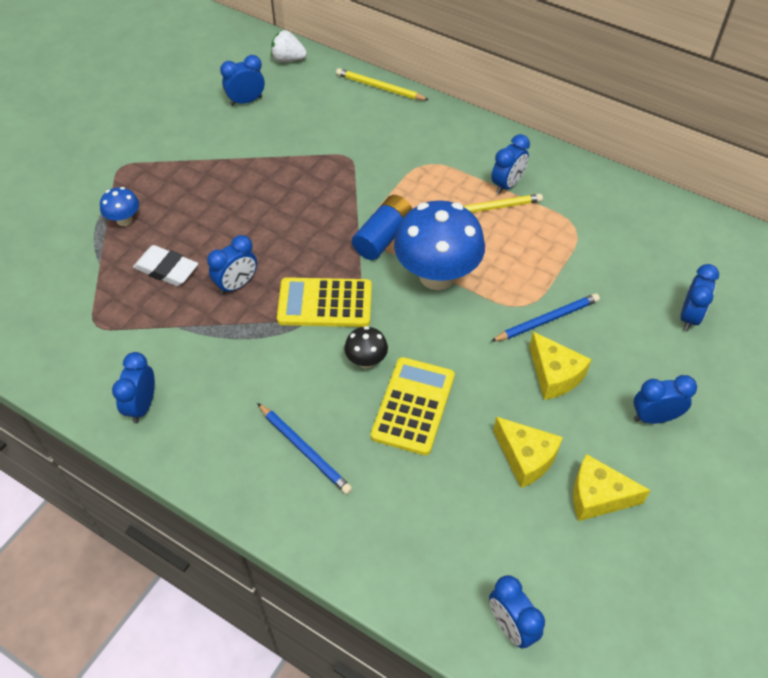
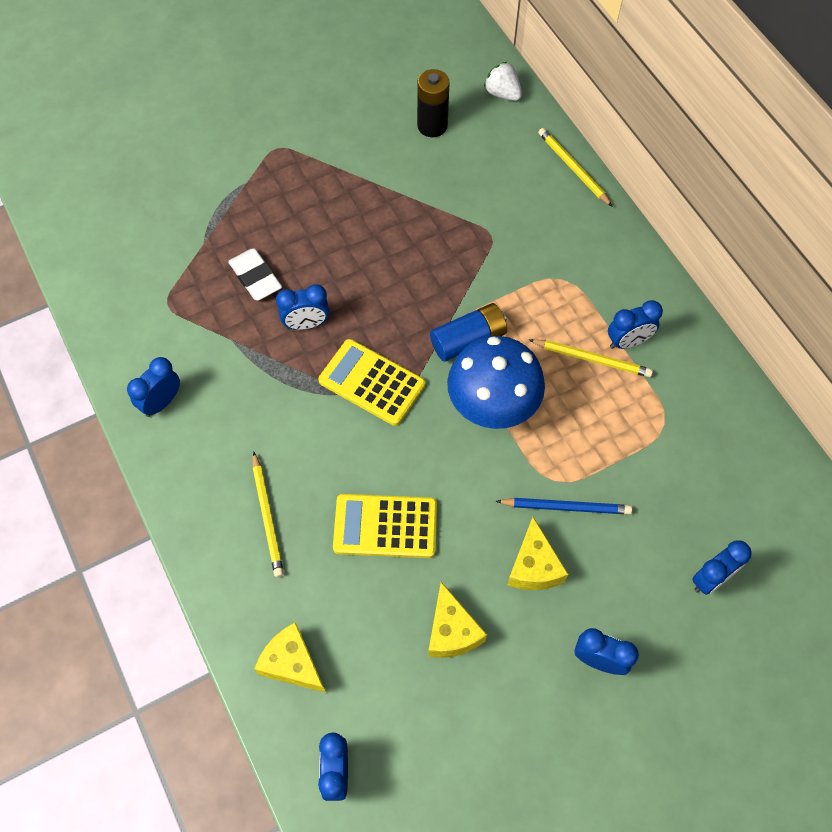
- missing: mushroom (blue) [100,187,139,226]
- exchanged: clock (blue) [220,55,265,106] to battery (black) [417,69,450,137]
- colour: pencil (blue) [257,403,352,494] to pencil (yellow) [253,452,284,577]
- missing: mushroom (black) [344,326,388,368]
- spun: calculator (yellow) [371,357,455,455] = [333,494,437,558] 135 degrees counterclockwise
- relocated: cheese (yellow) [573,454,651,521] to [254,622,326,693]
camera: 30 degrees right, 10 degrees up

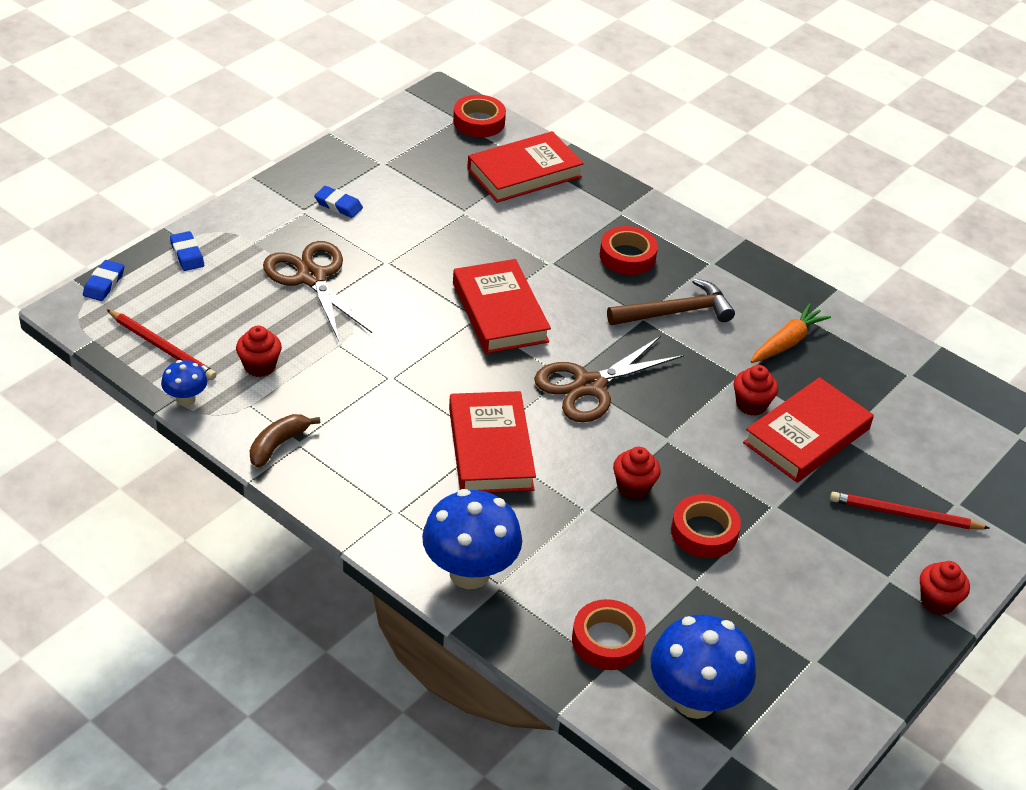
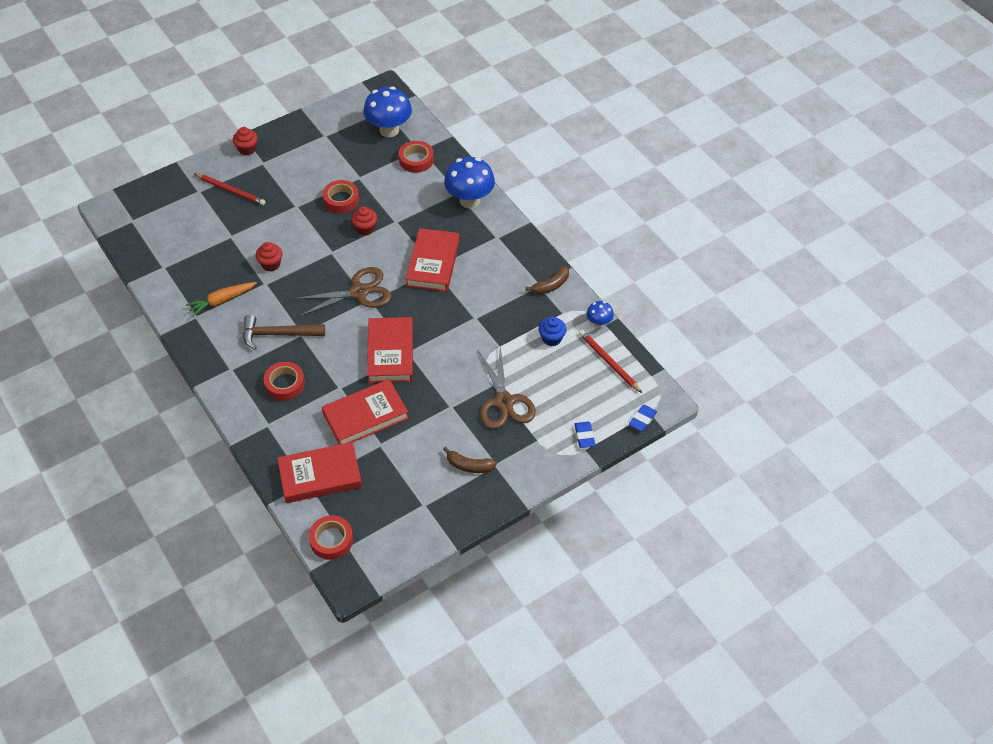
- colour: cupcake (red) [236,326,282,377] to cupcake (blue) [538,317,567,346]
- exchanged: eraser (blue) [314,186,363,218] to banana (brown) [443,447,497,473]
- relocated: book (red) [743,377,874,483] to [322,379,409,445]
camera: 160 degrees left, 10 degrees up

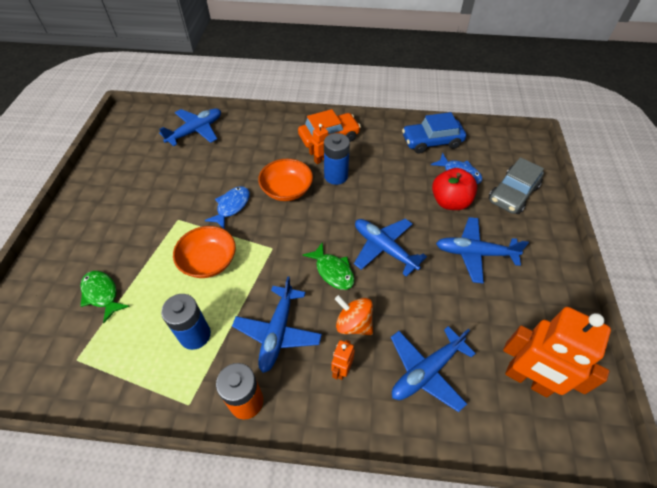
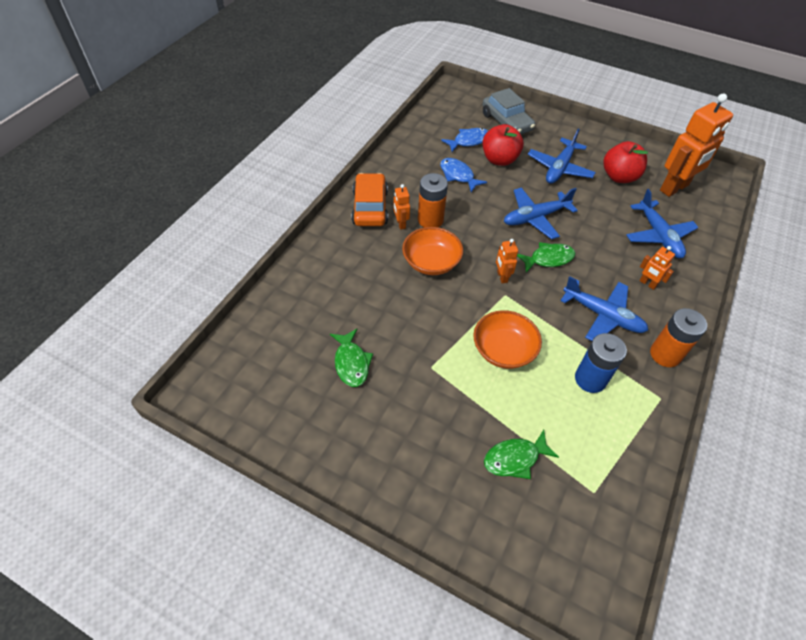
- missing: plane (blue) [159,108,221,146]
- relocated: fish (blue) [205,186,250,230] to [440,158,487,192]
- colour: battery (blue) [324,133,350,185] to battery (orange) [418,173,448,227]
- missing: spinning top (orange) [335,295,373,335]
- missing: car (blue) [402,112,466,154]
- appeared: fish (green) [330,329,373,387]
- appeared: robot (orange) [496,239,518,283]
- appeared: apple (red) [603,141,648,183]
camera: 70 degrees left, 0 degrees up

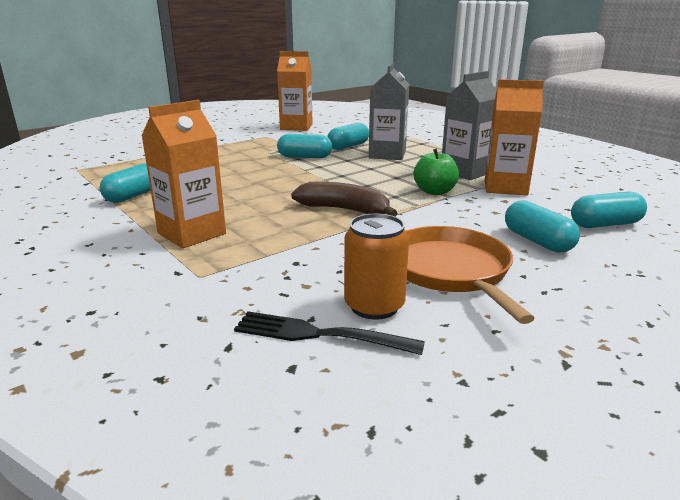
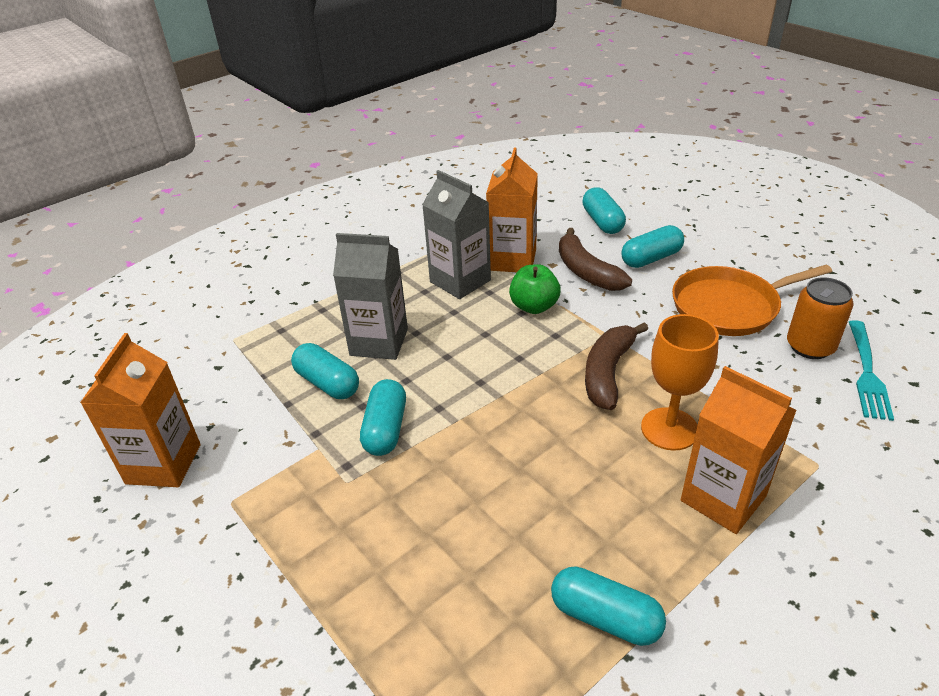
- colour: fork (black) [234,311,425,355] to fork (turquoise) [849,320,894,421]
- appeared: banana (brown) [559,228,632,291]
- appeared: goblet (orange) [641,314,719,451]
camera: 90 degrees left, 15 degrees up

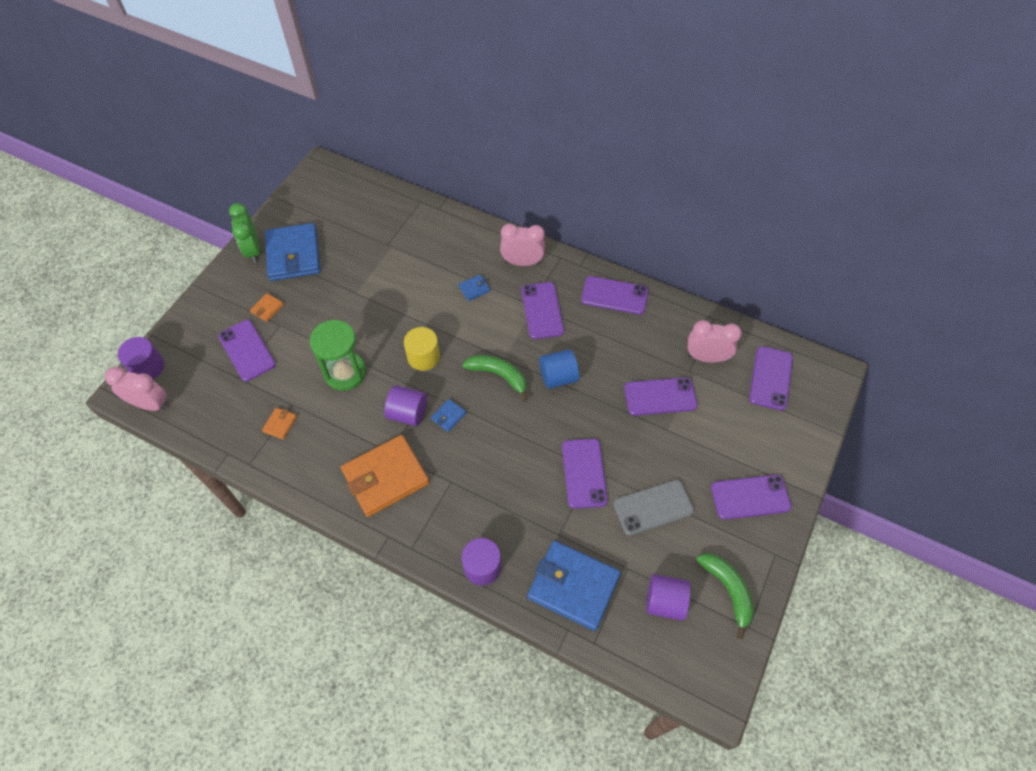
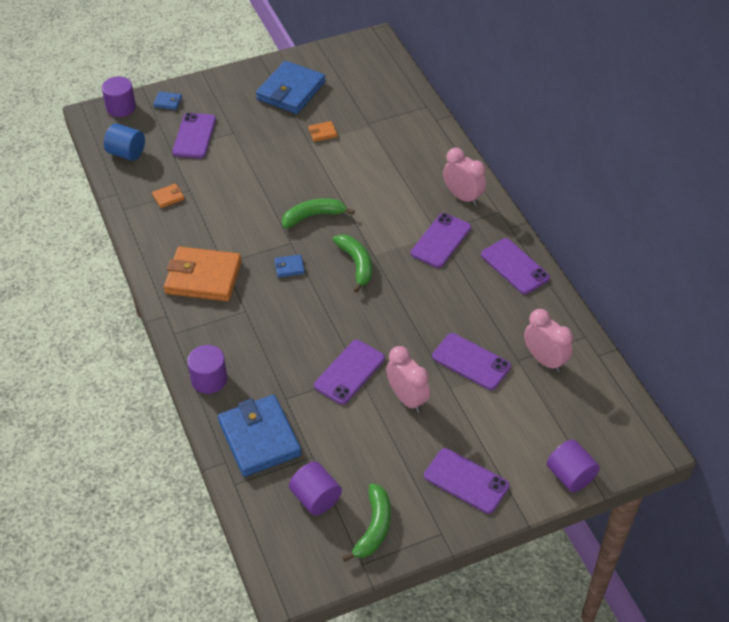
- relocated: clock (pink) [105,367,168,411] to [386,346,430,413]
- missing: clock (green) [229,203,261,263]
- relocated: wallet (orange) [250,293,284,322] to [308,121,337,142]
- missing: hourglass (green) [310,320,366,391]
- relocated: cylinder (purple) [384,385,427,426] to [547,439,600,492]
- exchanged: cylinder (yellow) [404,327,440,371] to banana (green) [282,199,355,229]
- relocated: wallet (blue) [459,275,490,301] to [153,91,182,110]
- relocated: cylinder (blue) [539,349,579,389] to [104,123,145,161]
- missing: phone (grey) [613,480,694,536]
- missing: phone (purple) [749,346,793,411]
camera: 40 degrees right, 10 degrees down

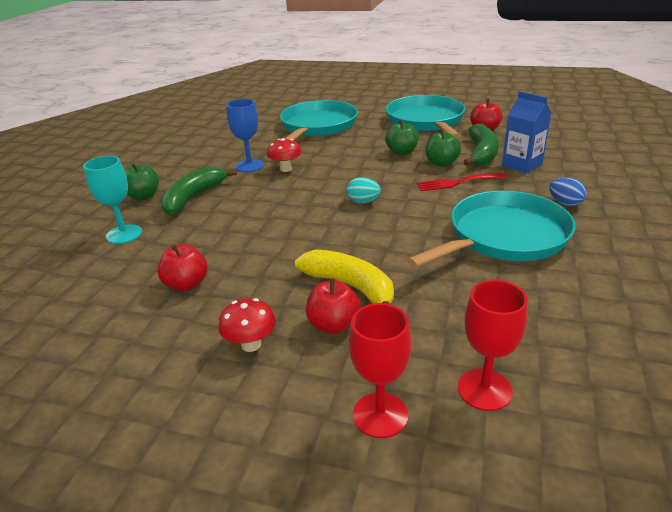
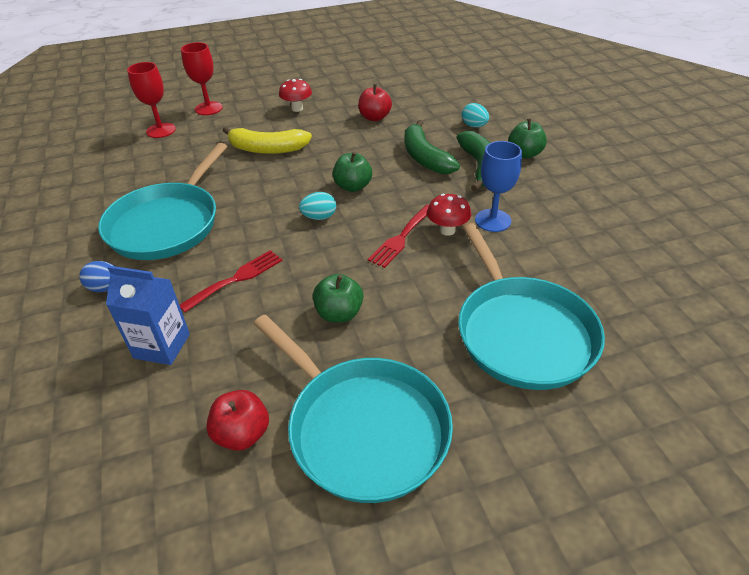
- exchanged: goblet (turquoise) [83,156,142,244] to egg (turquoise) [462,103,489,128]
- missing: apple (red) [306,278,361,334]
- relocated: apple (green) [426,129,461,167] to [333,151,372,192]
- relocated: banana (green) [463,124,499,166] to [405,120,460,174]
- appeared: fork (red) [368,205,429,268]
camera: 145 degrees right, 10 degrees up

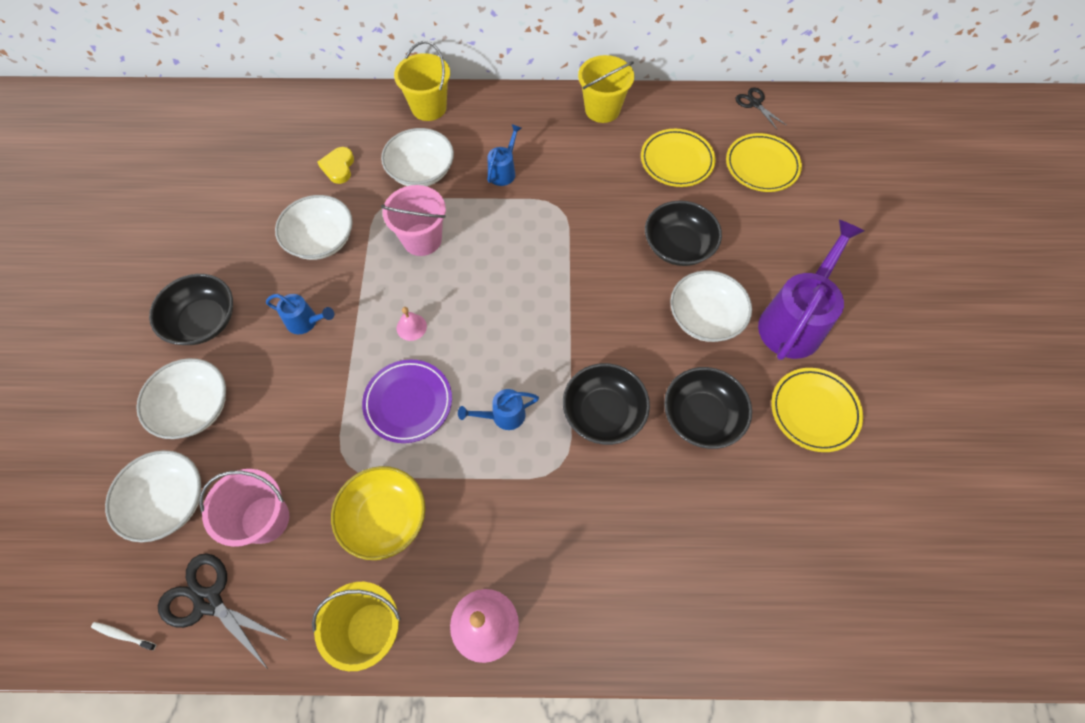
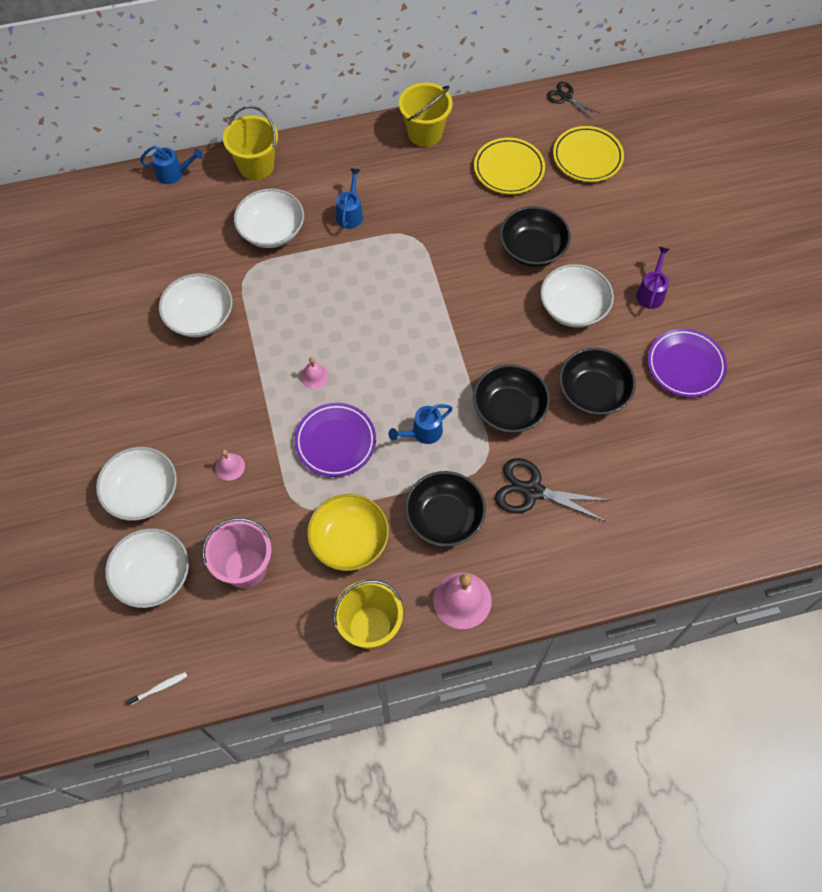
- spun: toothbrush (white) [91,622,156,650] = [126,672,187,705] 150 degrees clockwise
- relocated: bowl (black) [149,274,233,345] to [405,471,486,547]
- relocated: scissors (black) [158,553,289,669] to [495,458,609,522]
- relocated: watering can (blue) [266,294,334,334] to [140,146,203,184]
- missing: heart (yellow) [318,147,354,184]
- missing: bucket (pink) [381,185,446,256]
- size: watering can (purple) [758,220,864,360] = [636,247,670,309] x0.49
- colour: plate (yellow) [771,368,863,452] to plate (purple) [648,328,727,397]
- appeared: bell (pink) [215,449,245,481]
camera: 15 degrees left, 0 degrees up

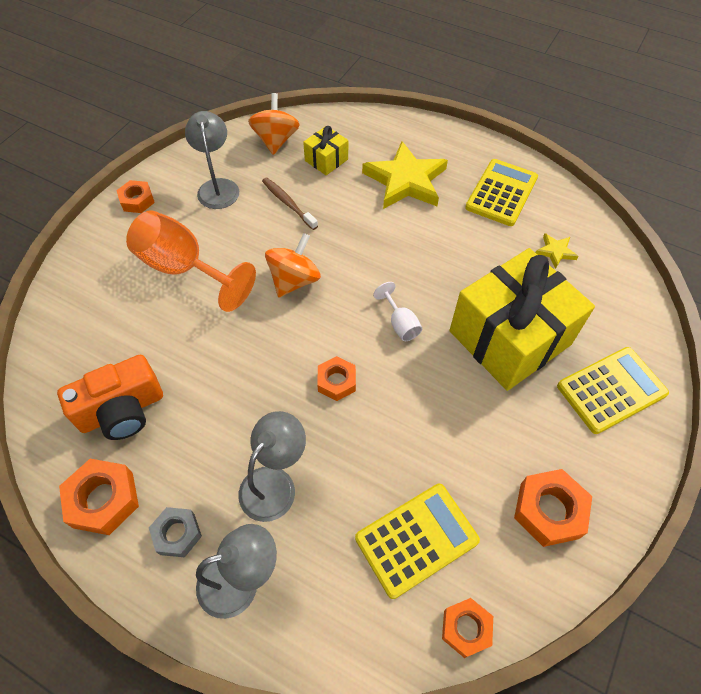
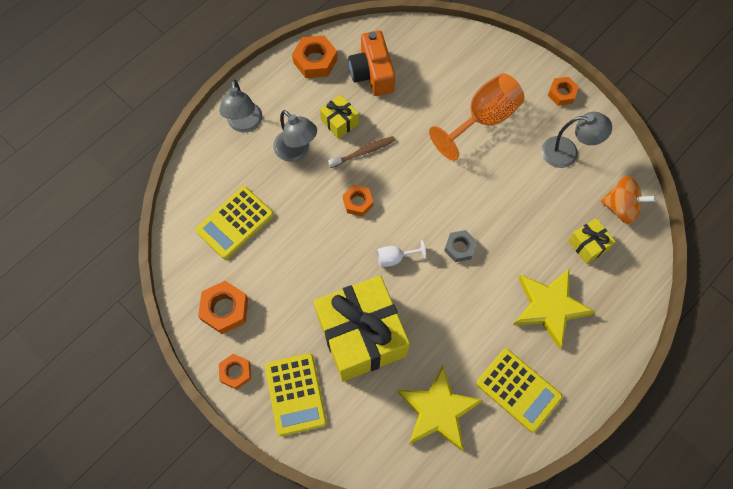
- relocated: nut (grey) [149,507,202,557] to [444,230,477,262]
- relocated: toothbrush (brown) [262,178,318,230] to [328,136,395,168]
- missing: spinning top (orange) [265,233,321,298]
- spun: calculator (yellow) [355,484,480,599] = [195,186,274,259] 60 degrees clockwise
- relocated: nut (orange) [442,598,493,658] to [219,354,251,390]
- size: star (yellow) [535,233,579,269] = [397,365,483,451] x2.24
- appeared: gift (yellow) [320,94,359,139]
camera: 105 degrees right, 10 degrees up

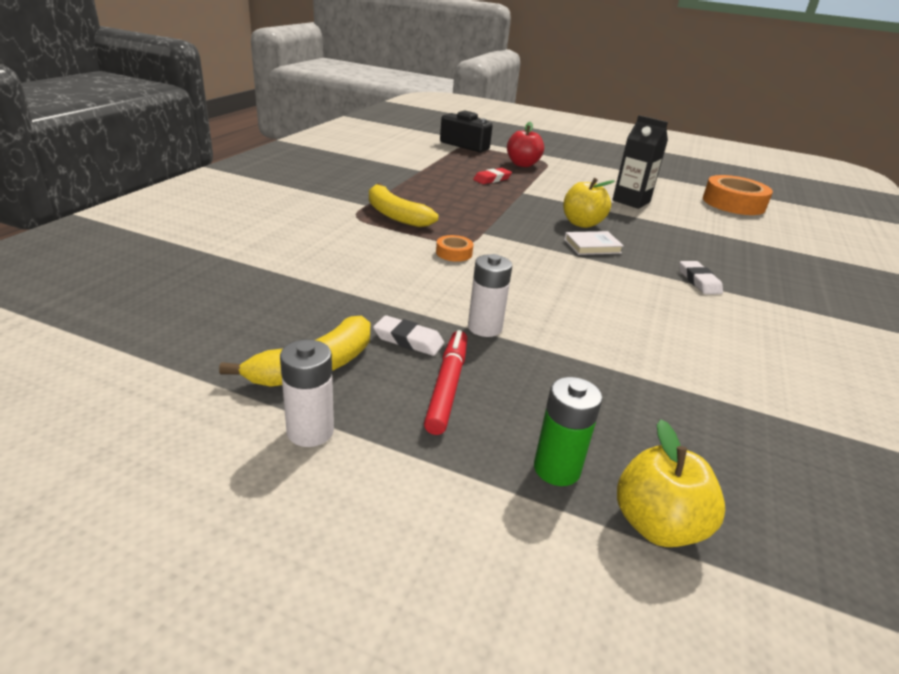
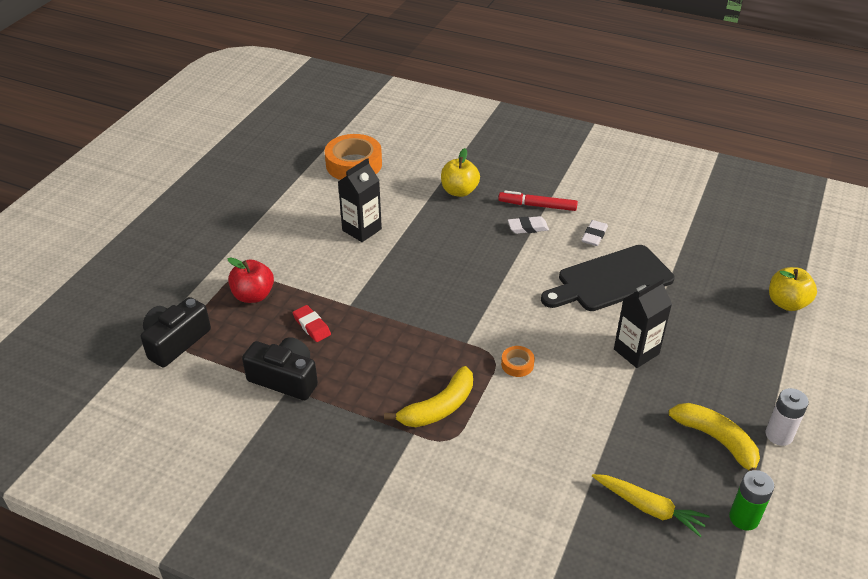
- relocated: eraser (white) [373,315,444,356] to [581,220,608,246]
- relocated: marker (red) [424,330,467,435] to [498,191,578,211]
- exchanged: battery (white) [468,254,512,337] to carton (black) [614,278,672,368]
- relocated: battery (green) [534,377,603,486] to [729,470,774,531]
- relocated: apple (yellow) [563,178,615,228] to [441,148,480,197]
- missing: book (white) [564,231,624,255]
- appeared: camera (black) [242,337,318,400]
- appeared: cutting board (black) [541,245,675,311]
- appeared: carrot (yellow) [592,474,710,537]
camera: 85 degrees left, 10 degrees up

